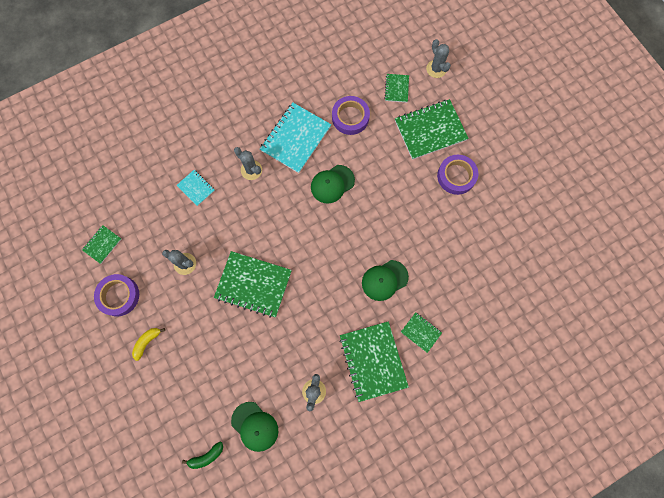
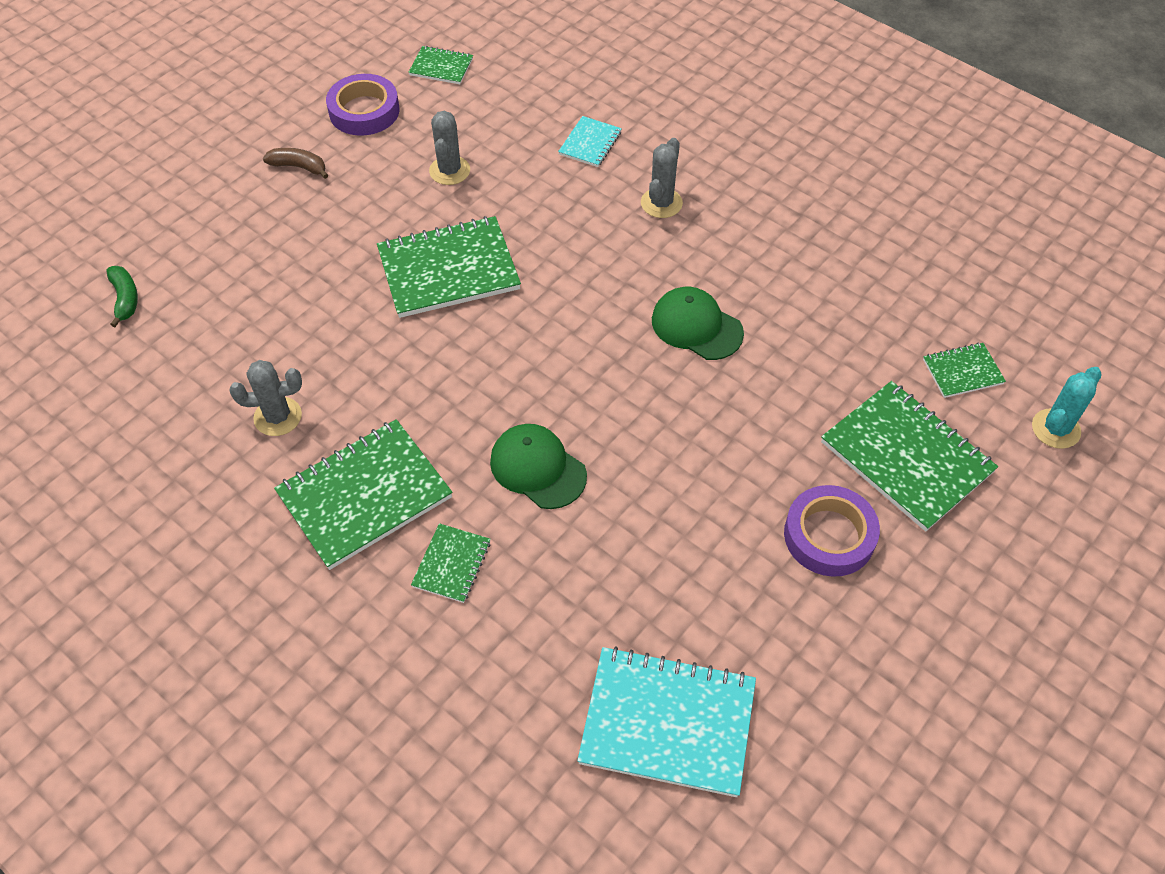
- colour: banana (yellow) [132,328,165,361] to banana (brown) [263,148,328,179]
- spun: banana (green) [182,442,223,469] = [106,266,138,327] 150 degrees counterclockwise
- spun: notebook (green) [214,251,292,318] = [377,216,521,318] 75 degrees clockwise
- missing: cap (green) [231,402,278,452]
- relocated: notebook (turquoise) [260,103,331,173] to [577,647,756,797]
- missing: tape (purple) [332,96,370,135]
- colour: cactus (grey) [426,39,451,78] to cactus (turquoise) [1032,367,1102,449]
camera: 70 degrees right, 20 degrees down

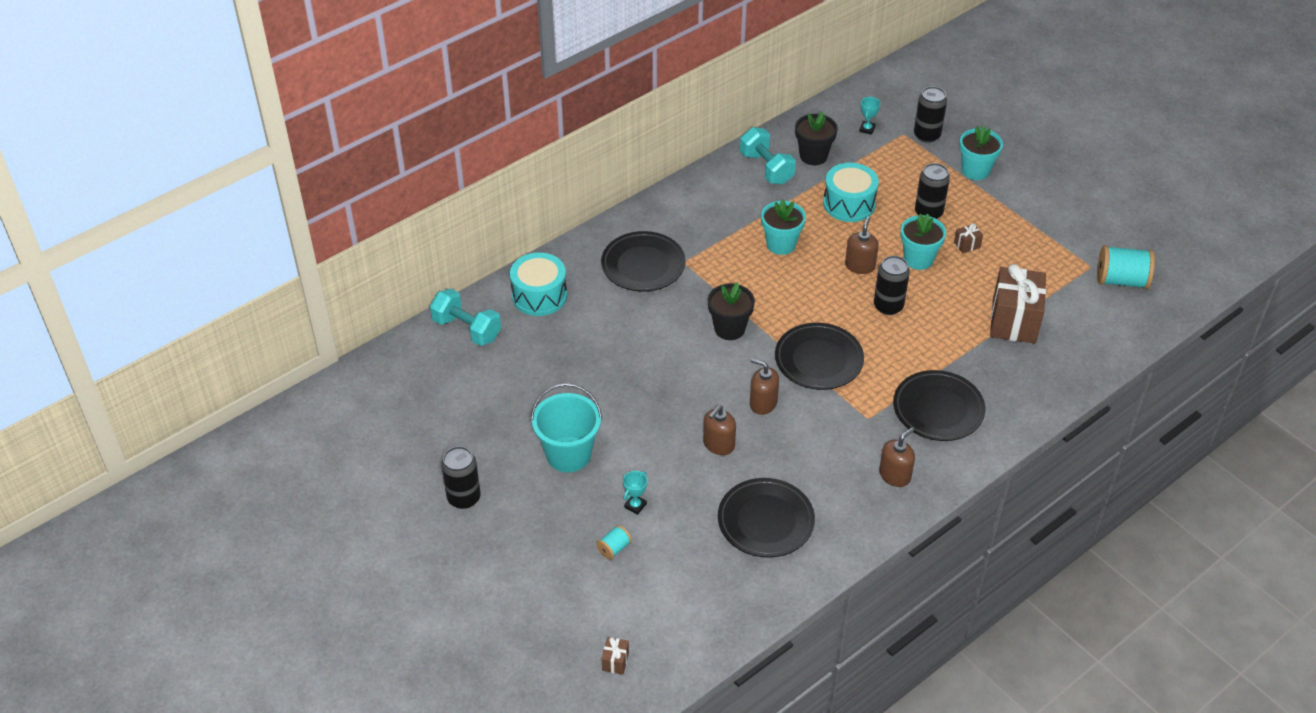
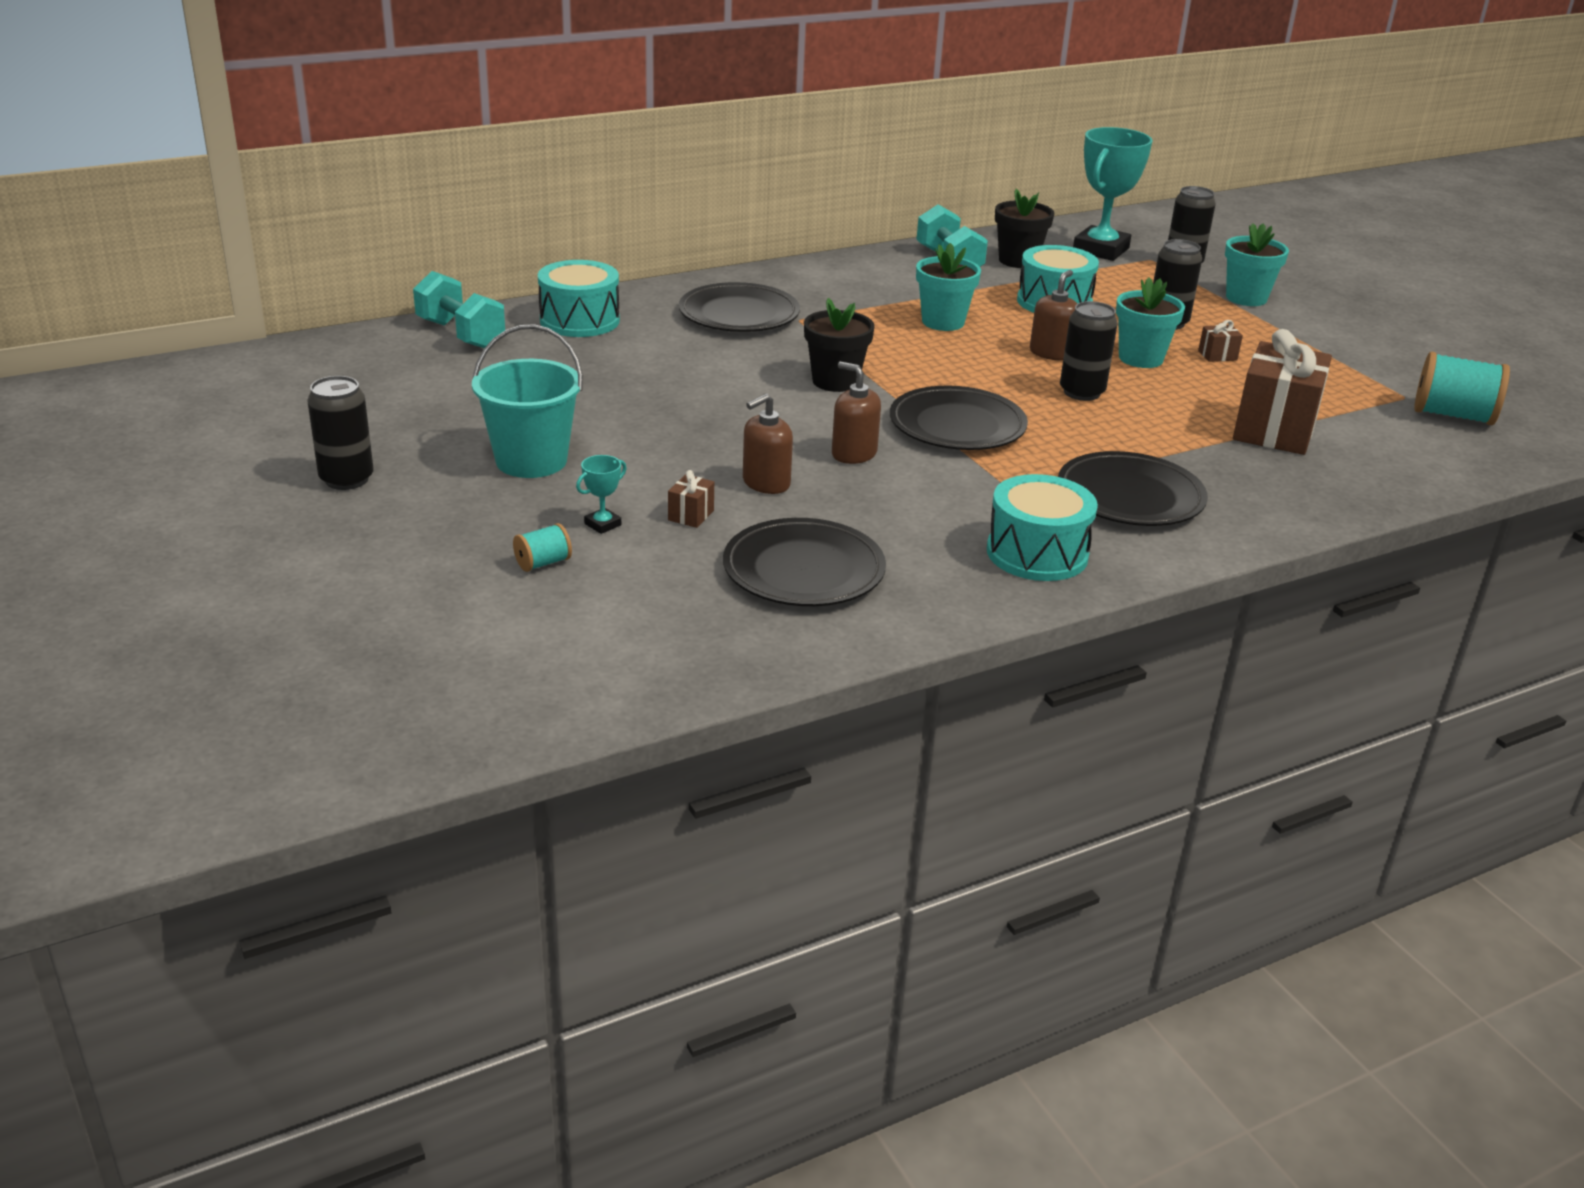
- relocated: gift (brown) [602,637,629,675] to [668,470,714,528]
- size: trophy (turquoise) [859,97,880,135] = [1073,127,1152,261] x2.41
- exchanged: soap dispenser (brown) [879,427,915,487] to drum (turquoise) [987,474,1098,581]
camera: 10 degrees right, 15 degrees down

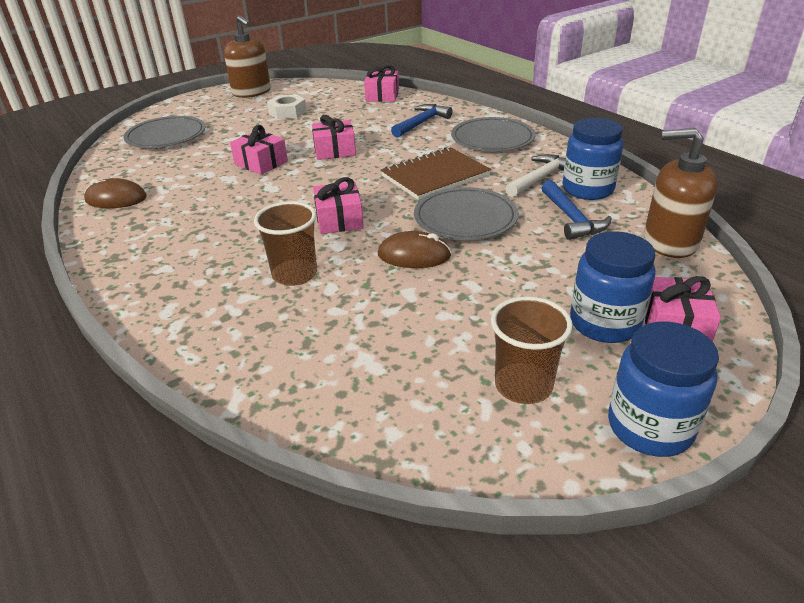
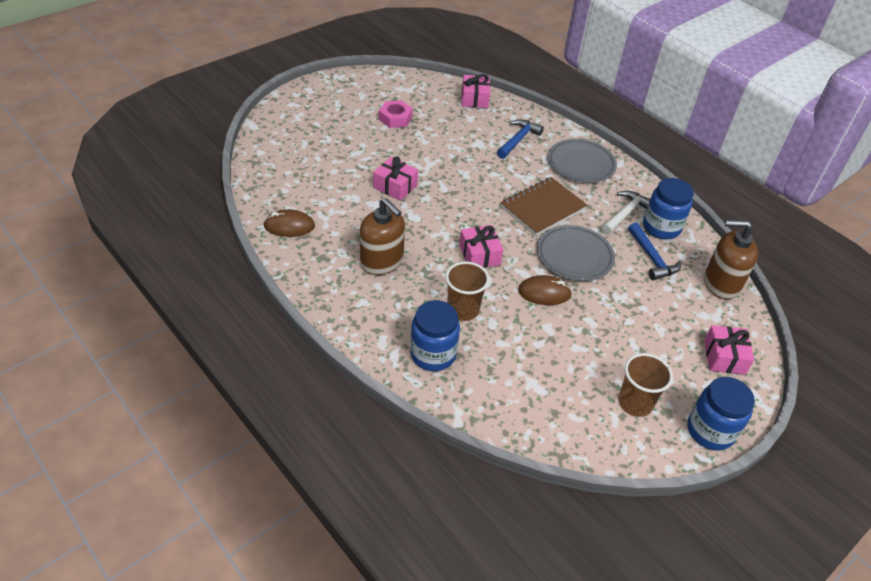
- missing: plate (grey) [123,116,206,148]
- relocated: soap dispenser (brown) [224,15,271,98] to [360,198,405,275]
- colour: nut (white) [267,94,307,119] to nut (pink) [379,100,413,128]
- missing: gift (pink) [312,115,356,160]
- relocated: jar (blue) [570,231,656,343] to [410,300,460,371]
camera: 10 degrees left, 10 degrees up

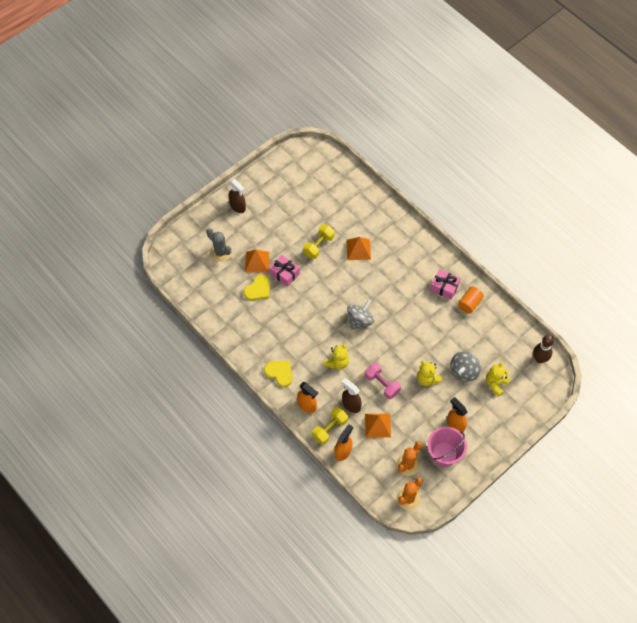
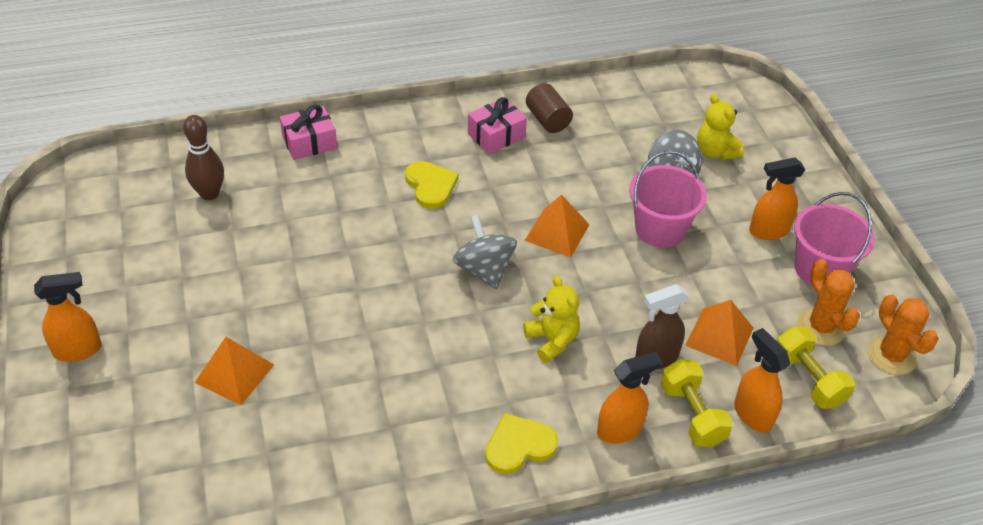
- missing: cactus (grey) [206,228,231,262]
- colour: spray bottle (brown) [229,179,246,213] to spray bottle (orange) [34,272,102,362]
- relocated: heart (yellow) [243,275,270,300] to [405,161,459,209]
- relocated: gift (pink) [270,255,300,287] to [280,105,337,160]
- relocated: dumbbell (yellow) [303,224,334,259] to [777,326,855,409]
- relocated: pyramid (orange) [346,237,371,260] to [524,194,590,257]
- missing: dumbbell (pink) [365,362,401,399]
- exchanged: teddy bear (yellow) [417,361,442,386] to bucket (pink) [629,151,707,248]
- colour: cylinder (orange) [458,286,484,314] to cylinder (brown) [526,83,573,133]
- relocated: bowling pin (brown) [533,335,554,363] to [183,115,224,200]
camera: 65 degrees left, 15 degrees down

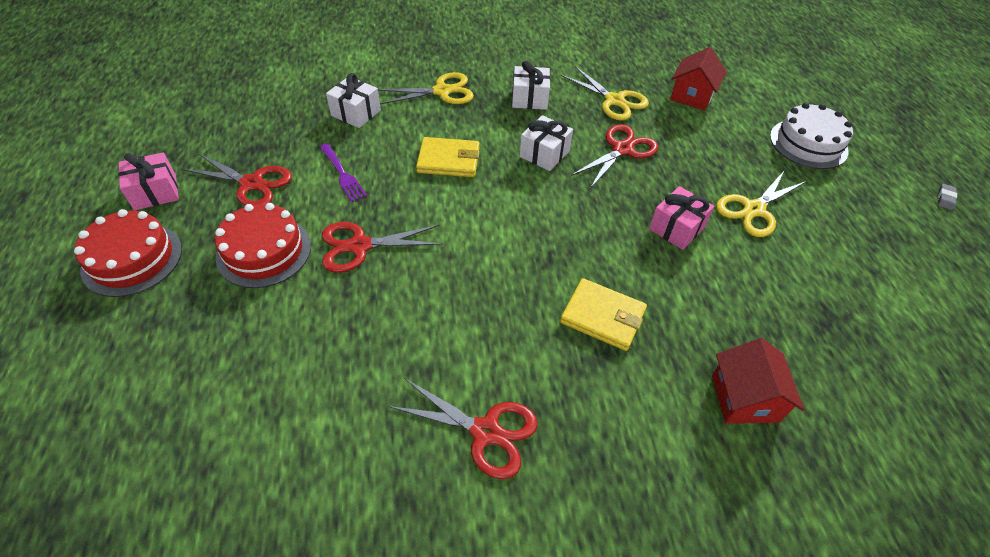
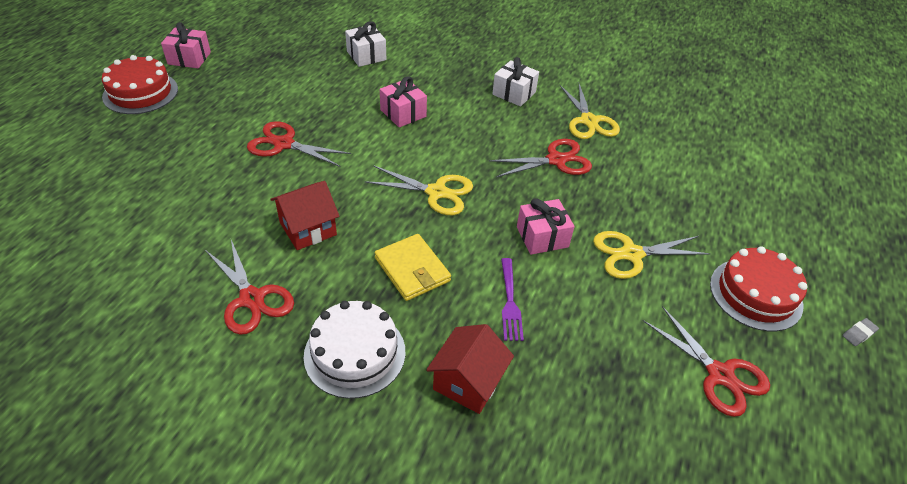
- relocated: scissors (red) [182,153,292,206] to [643,306,770,417]
- relocated: cake (red) [215,203,311,288] to [710,246,808,331]
- relocated: fork (purple) [320,144,367,202] to [501,258,524,341]
- relocated: scissors (yellow) [378,72,474,104] to [365,166,473,215]
- exchanged: wallet (yellow) [416,137,480,177] to gift (pink) [380,76,427,127]
- missing: gift (white) [520,115,573,171]
- relocated: house (red) [670,47,727,111] to [270,181,340,250]
- relocated: cake (white) [770,103,853,169] to [304,301,405,399]
camera: 30 degrees right, 5 degrees down

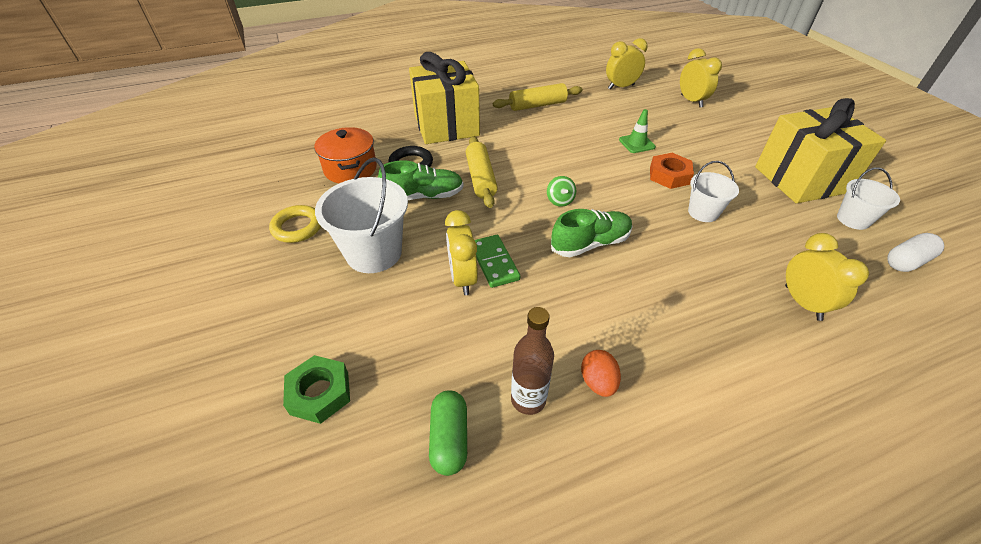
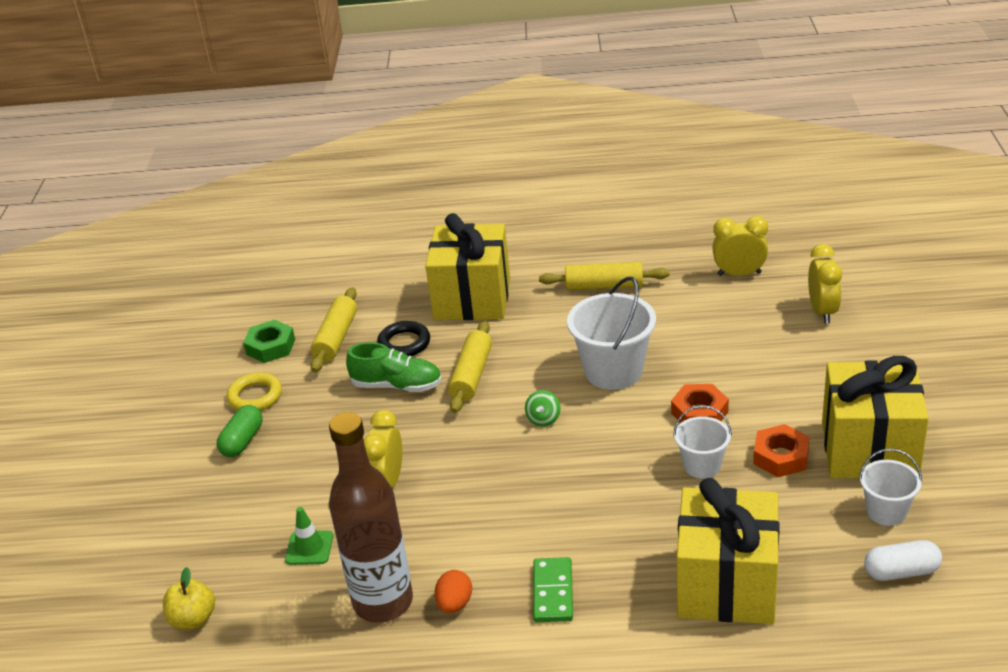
- relocated: nut (green) [283,355,350,424] to [243,320,295,363]
- exchanged: pot (orange) [314,127,377,183] to rolling pin (yellow) [310,287,357,372]
- relocated: bucket (white) [315,157,408,273] to [567,277,656,390]
- relocated: capsule (green) [429,390,467,476] to [217,405,263,457]
- relocated: domino (green) [475,235,520,288] to [533,557,573,622]
- size: bottle (brown) [511,307,554,415] = [329,412,413,622] x1.79
- missing: shoe (green) [551,209,633,257]
- relocated: traffic cone (green) [619,109,656,153] to [285,507,333,565]
- exchanged: clock (yellow) [785,233,869,321] to gift (yellow) [677,478,780,624]
- appeared: apple (yellow) [163,567,215,629]
- appeared: nut (orange) [753,424,810,477]
camera: 25 degrees right, 10 degrees down

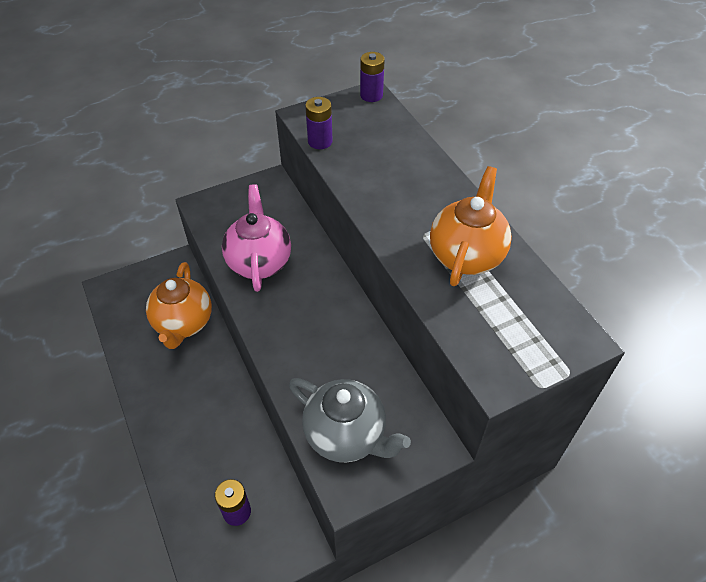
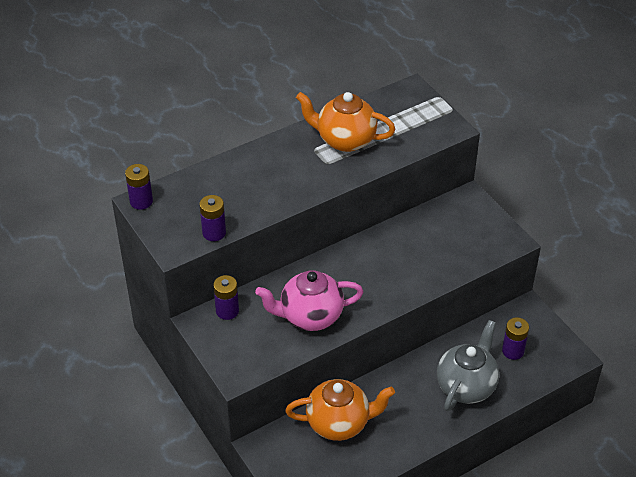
- relocated: teapot (grey) [289,378,411,462] to [437,320,499,411]
- appeared: battery (purple) [213,275,239,320]
camera: 95 degrees left, 5 degrees down

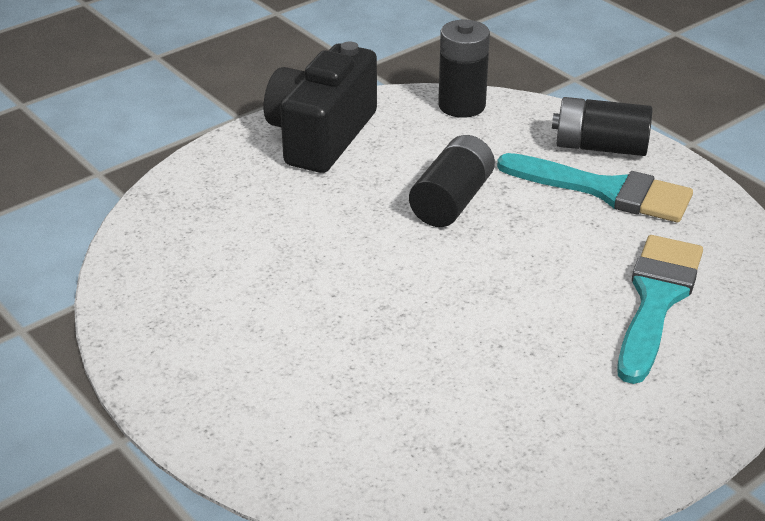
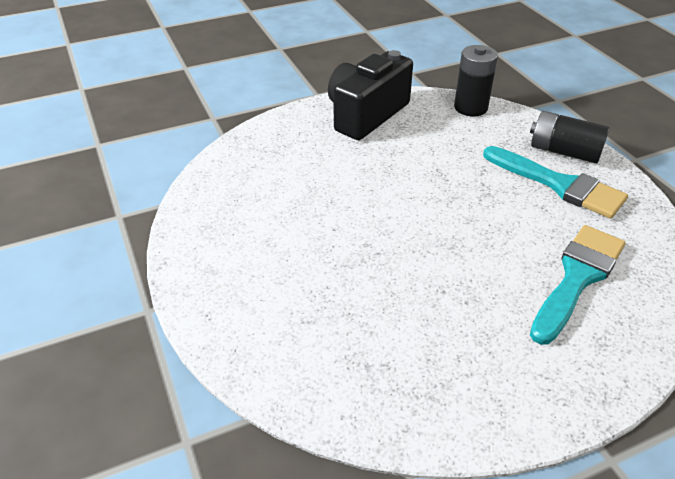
- missing: battery (black) [409,135,495,227]
camera: 15 degrees right, 5 degrees up

